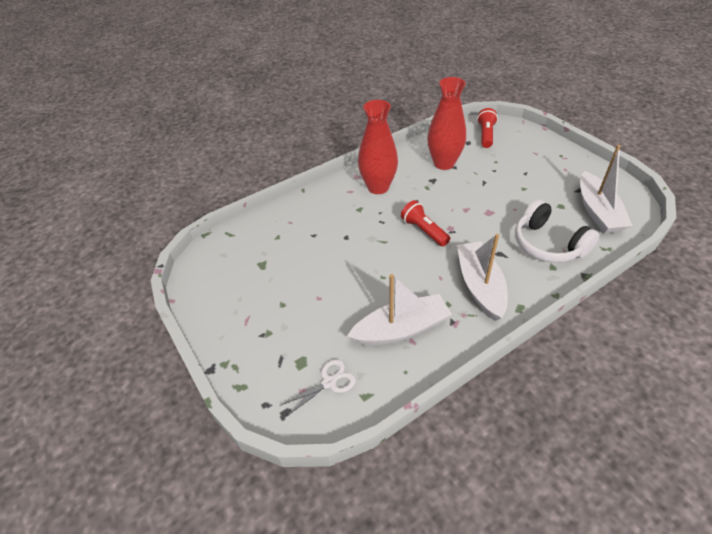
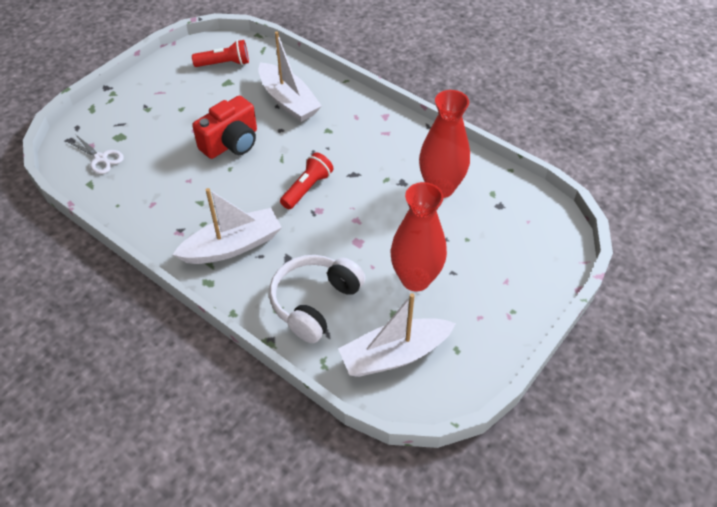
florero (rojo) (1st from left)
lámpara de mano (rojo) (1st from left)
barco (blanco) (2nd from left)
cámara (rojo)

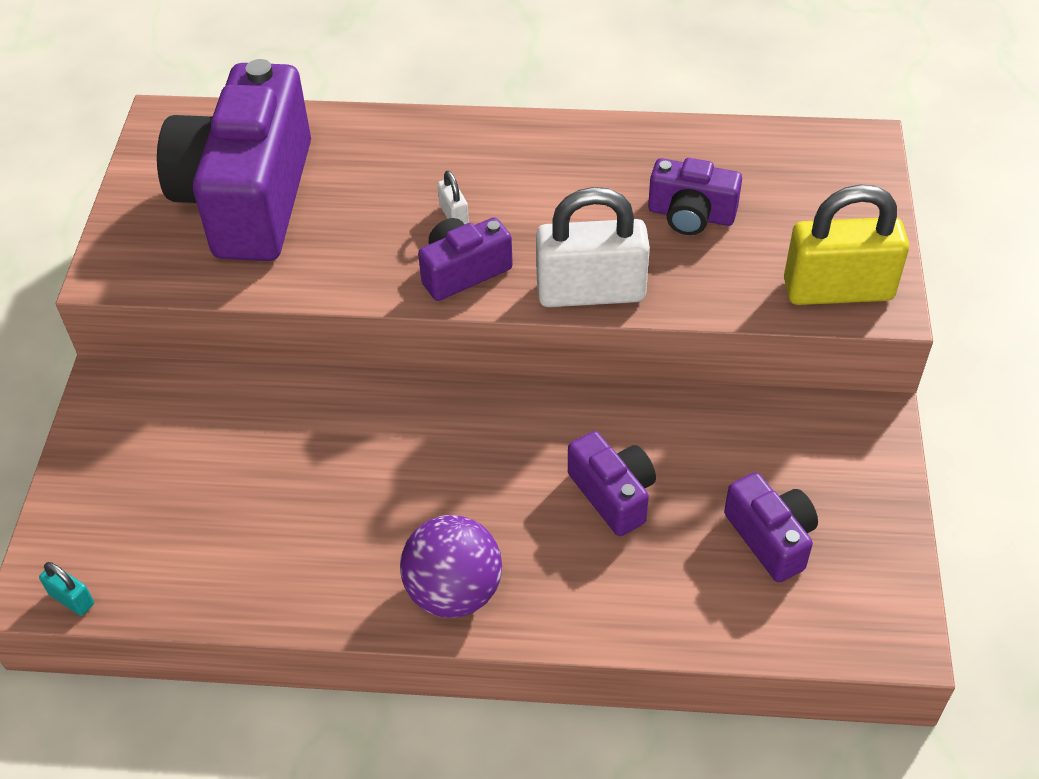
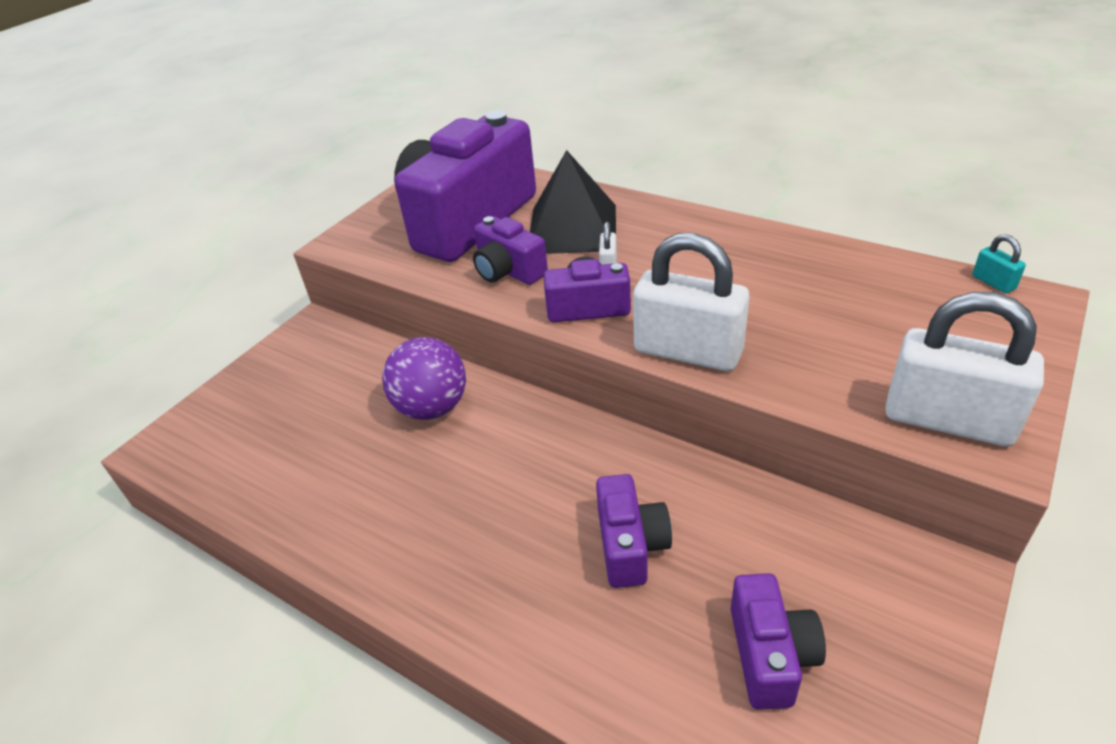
cámara (morado) (2nd from left)
candado (blanco) (3rd from left)
pelota (morado)
candado (turquesa)
pirámide (negro)

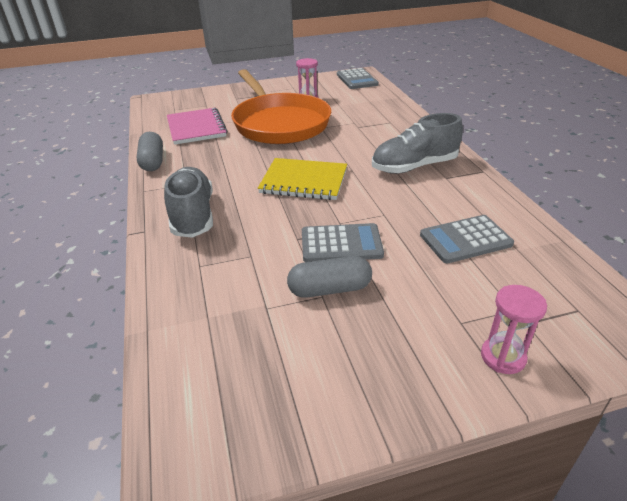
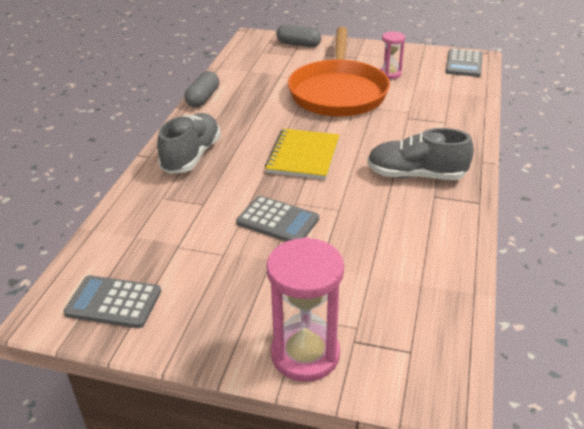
cuaderno (rosa)
cuaderno (amarillo)
calculadora (gris) (1st from left)
cápsula (gris) (2nd from left)
reloj de arena (rosa) (1st from left)

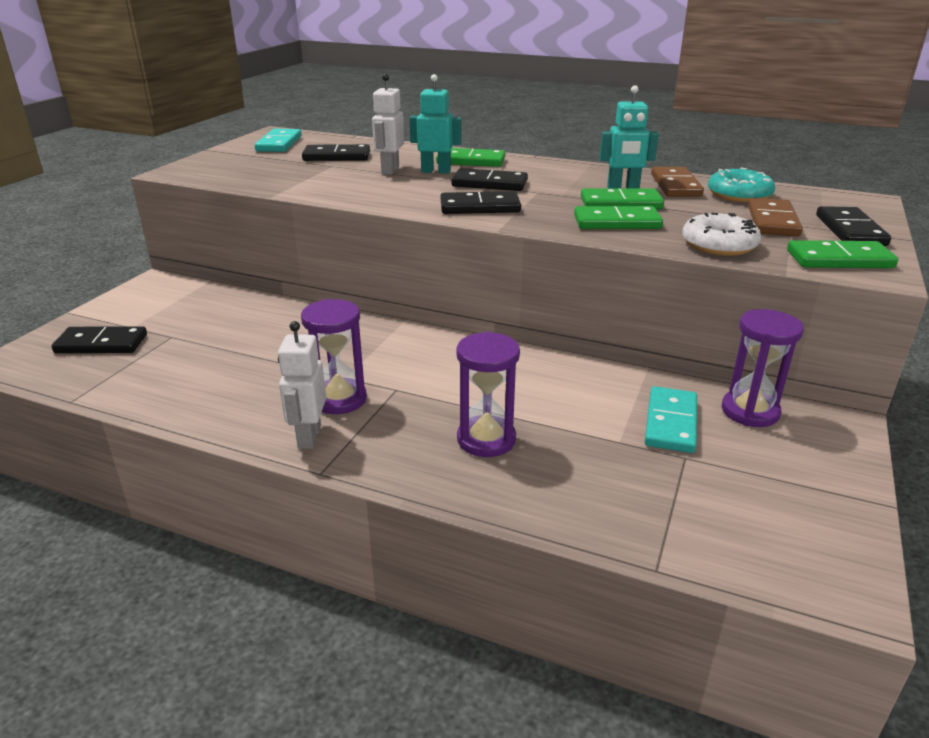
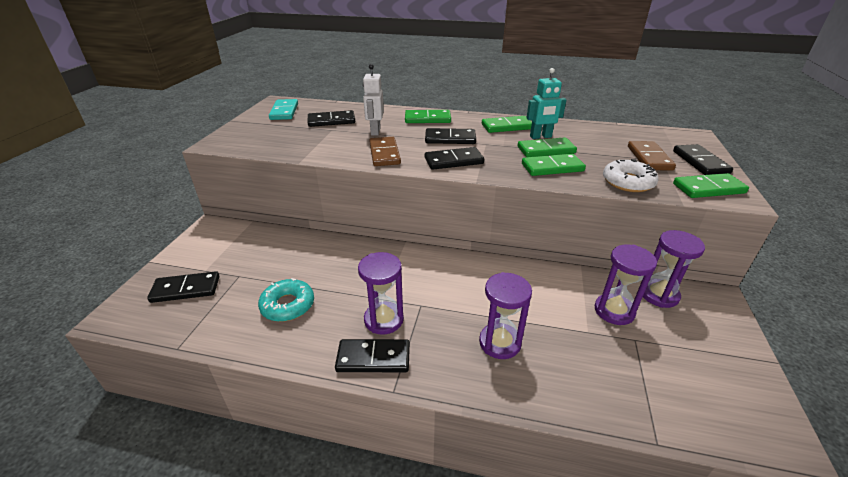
robot (turquesa) (1st from left in the first image)
ficha de dominó (marrón) (1st from left)
rosquilla (turquesa)
ficha de dominó (negro) (3rd from left)
reloj de arena (morado) (3rd from left)
ficha de dominó (verde) (2nd from left)

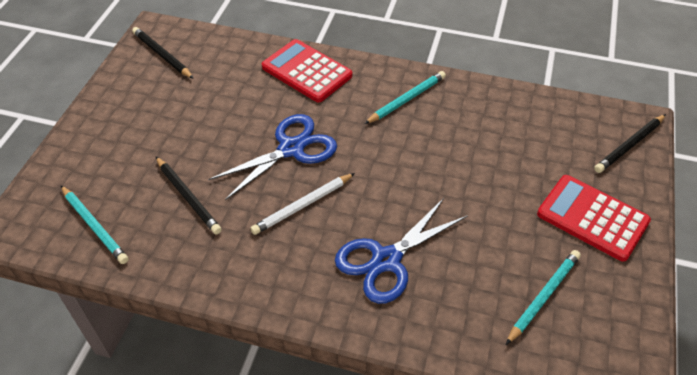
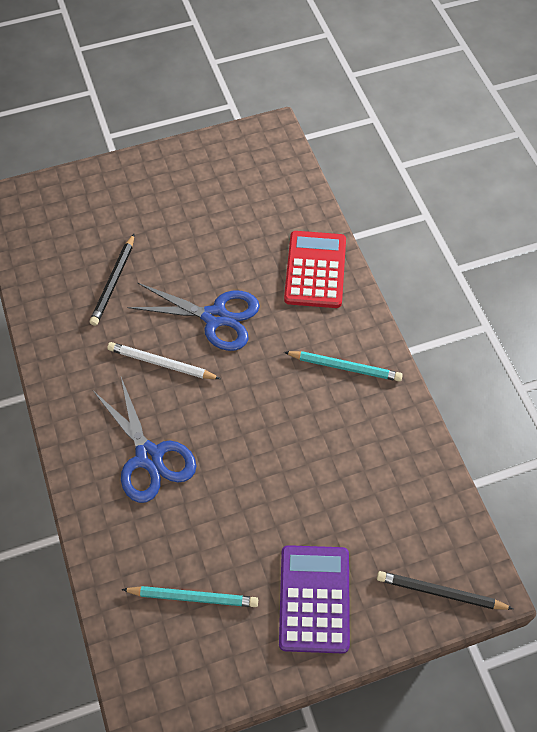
lápiz (negro) (1st from left in the first image)
calculadora (morado)
lápiz (turquesa) (1st from left in the first image)
tijeras (azul) (1st from left)

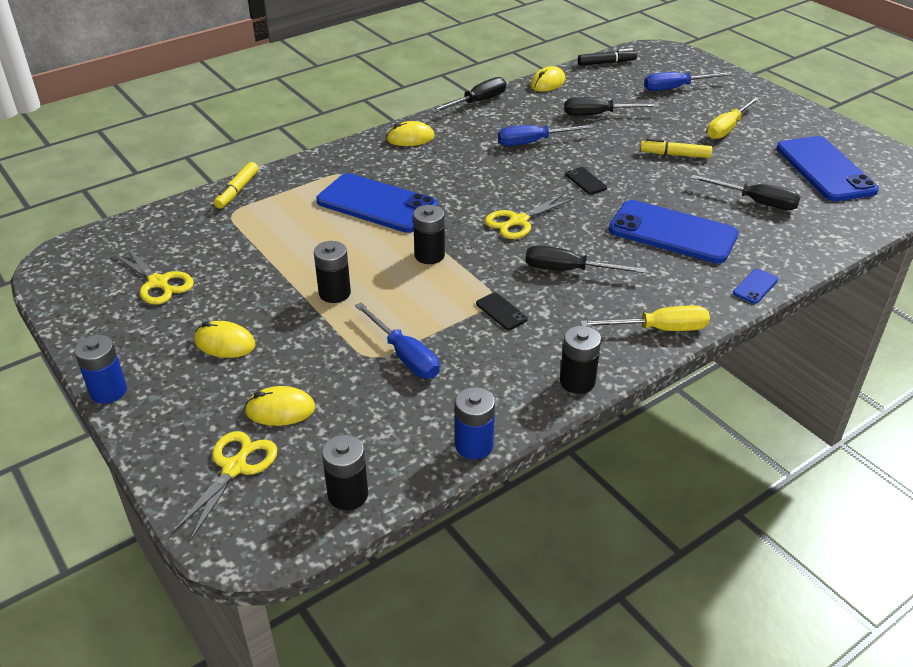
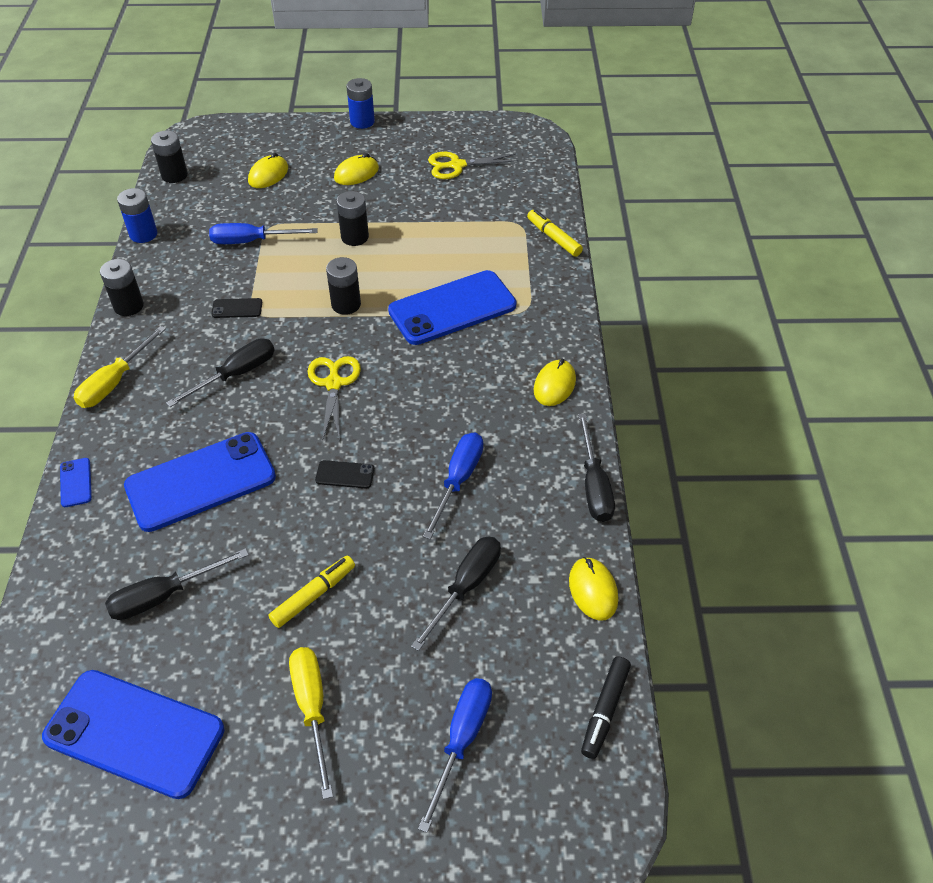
tijeras (amarillo) (2nd from left in the first image)

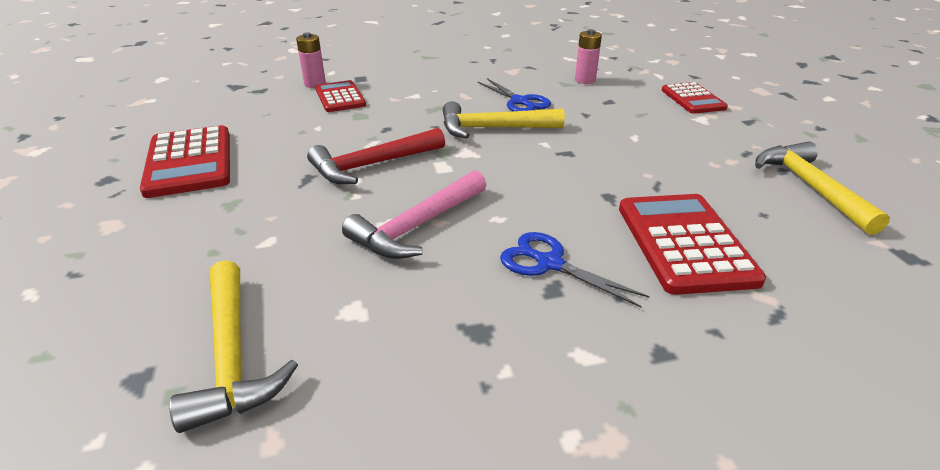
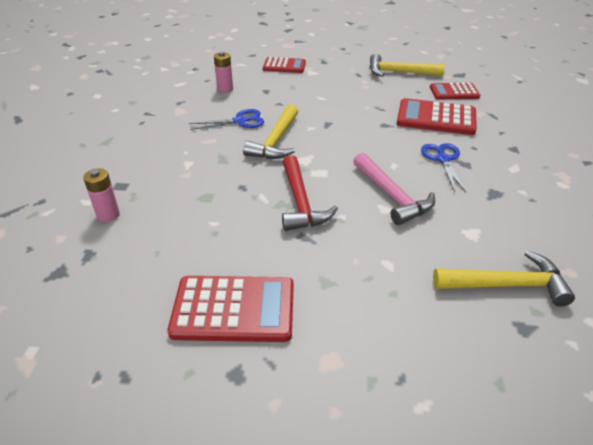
calculadora (rojo) (4th from left)
tijeras (azul) (2nd from left)

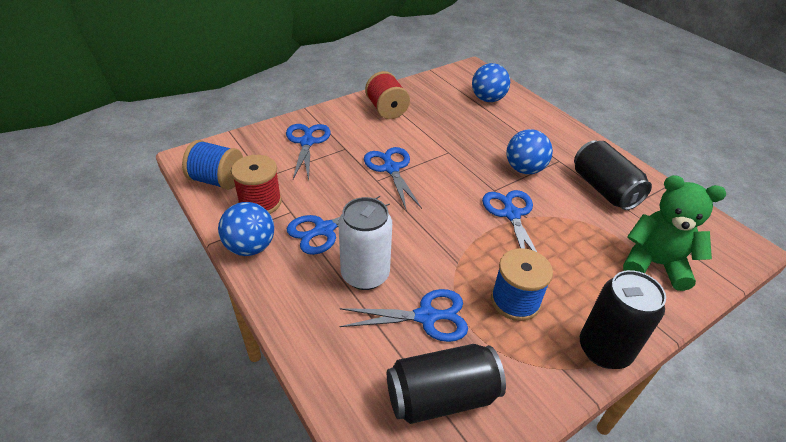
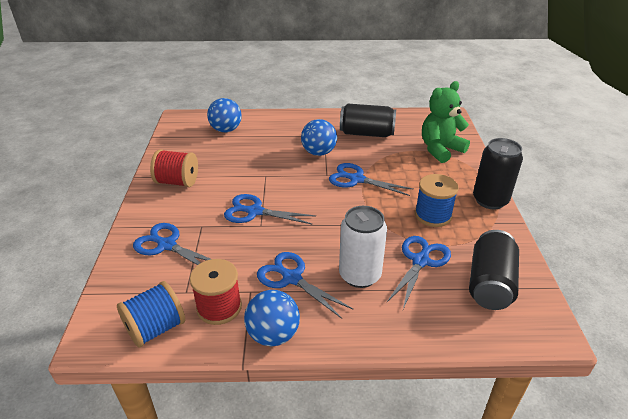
tijeras (azul) (3rd from left)

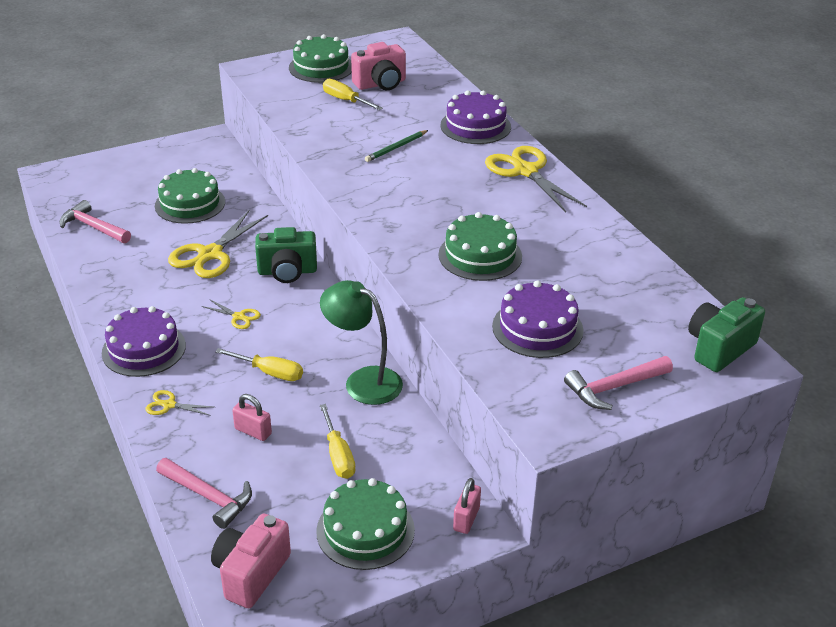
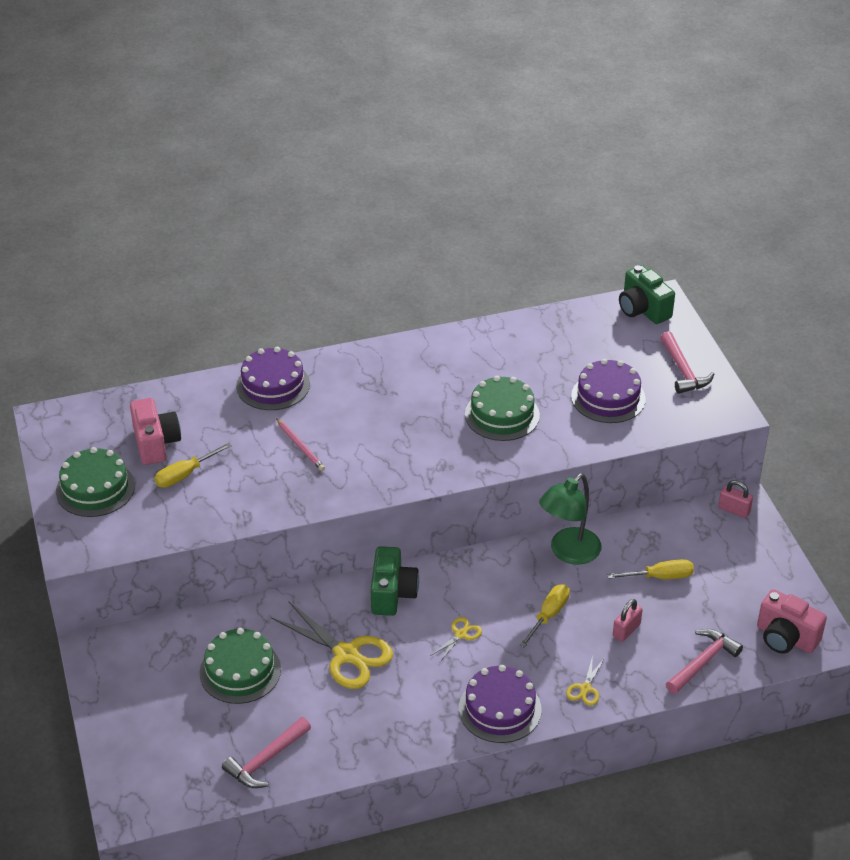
lápiz (rosa)
tijeras (amarillo) (4th from left in the first image)
tarta (verde) (3rd from left in the first image)

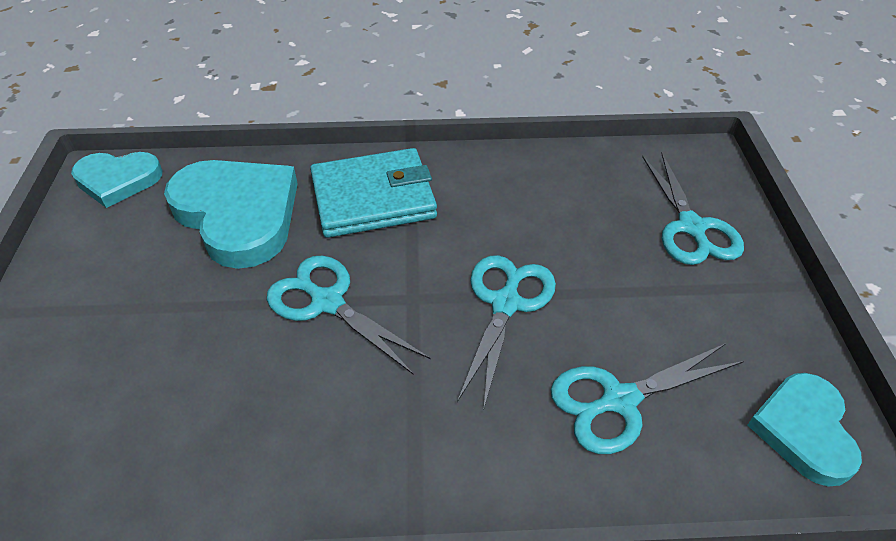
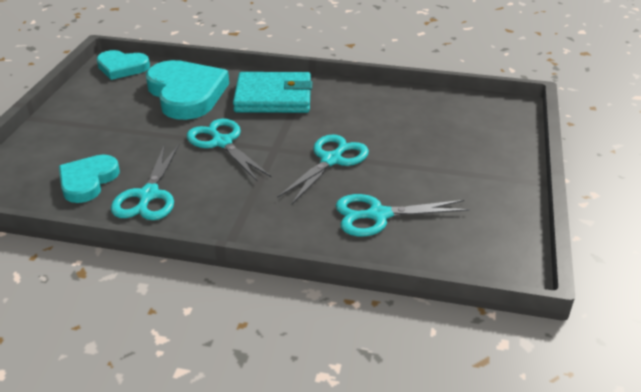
tijeras (turquesa) (1st from left)
corazón (turquesa) (1st from left)

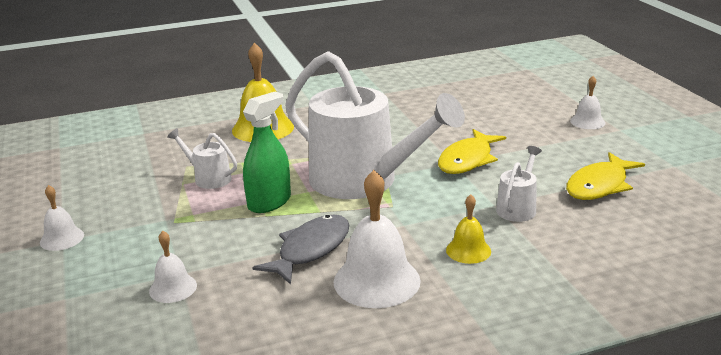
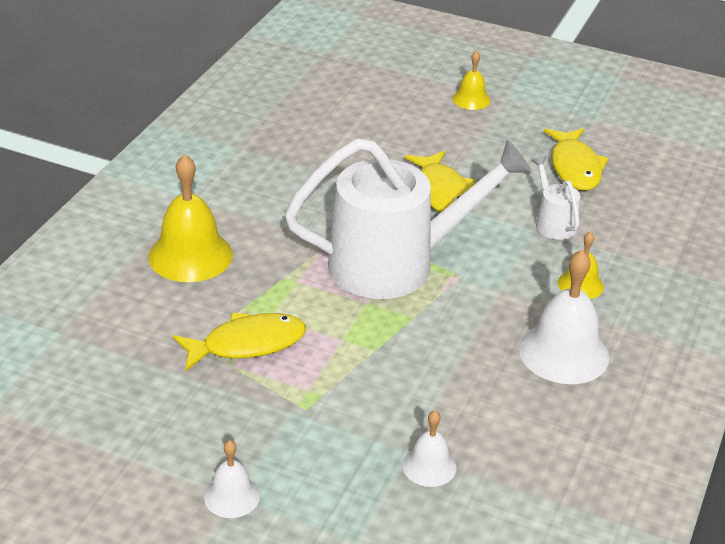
campana (amarillo) (2nd from left)
pulverizador (verde)
pez (amarillo) (1st from left)
pez (gris)

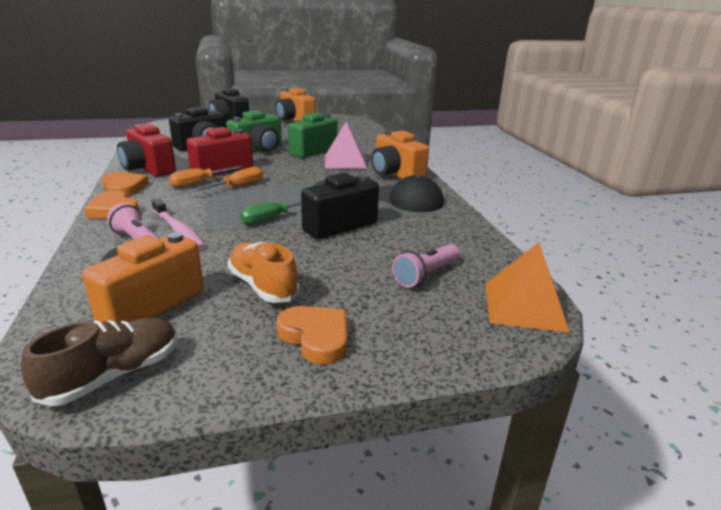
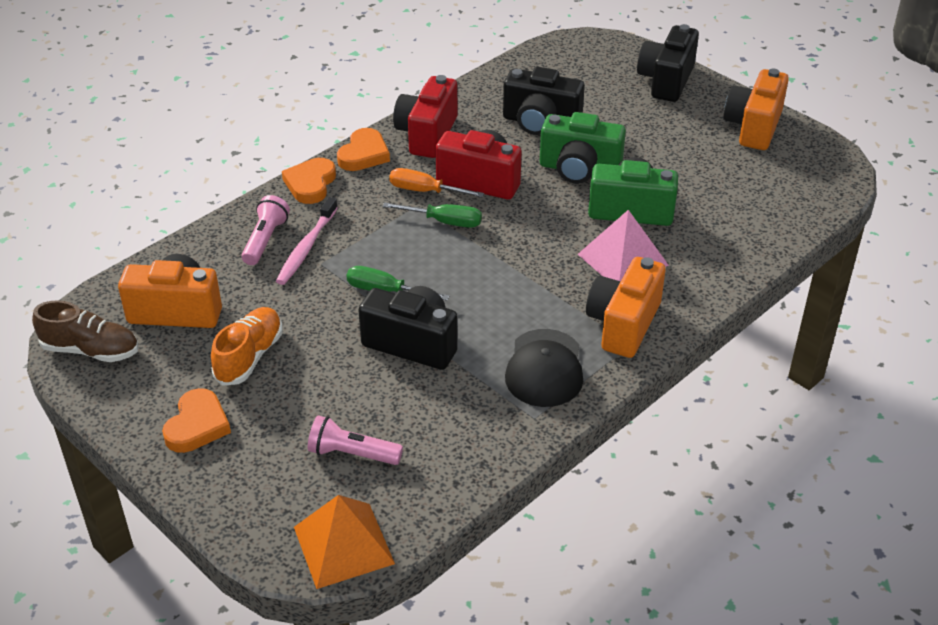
destornillador (verde) (2nd from left)

